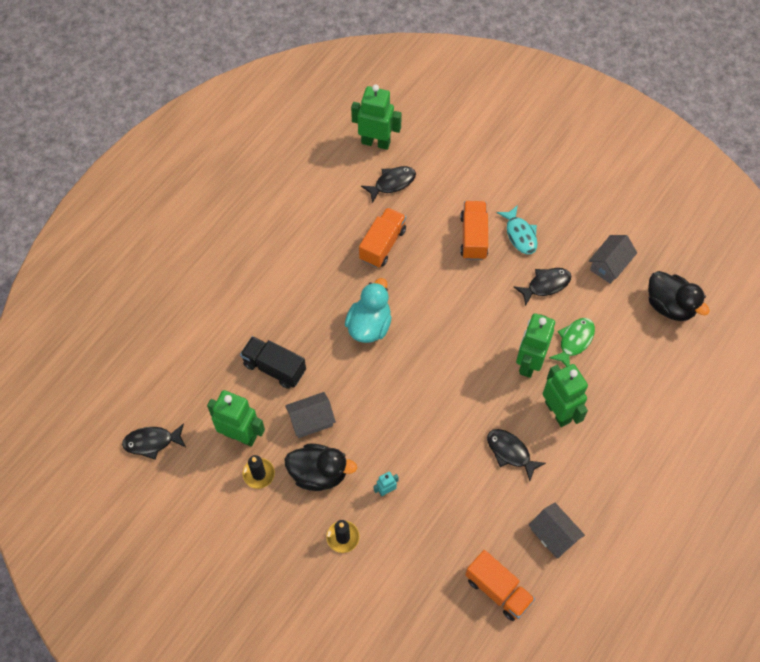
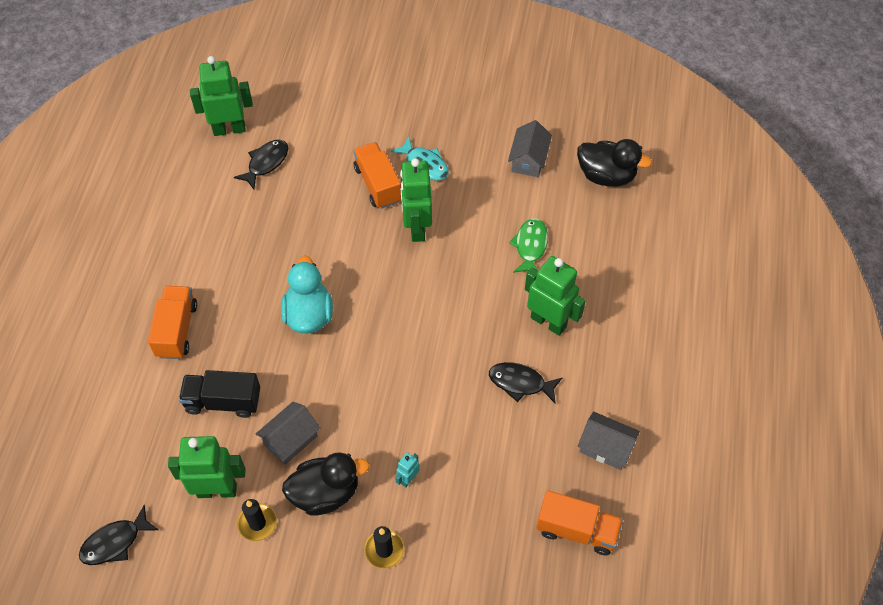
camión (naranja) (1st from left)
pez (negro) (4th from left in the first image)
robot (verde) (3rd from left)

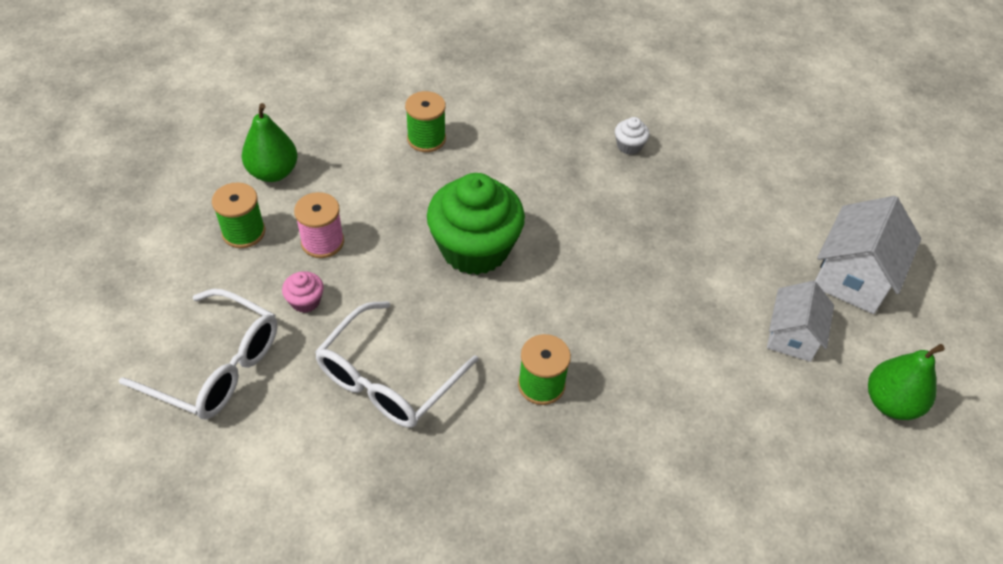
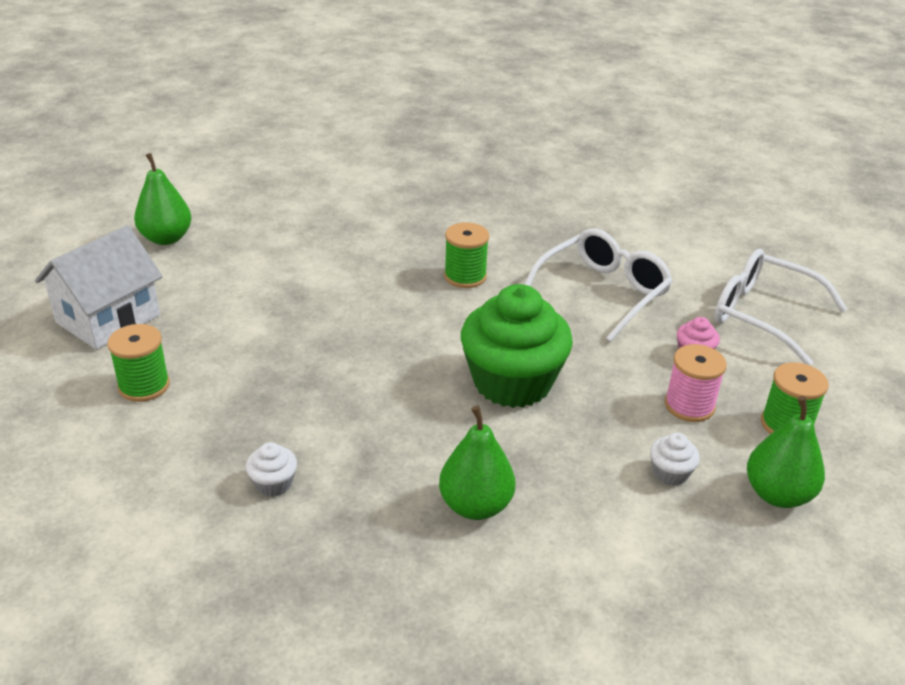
carrete (verde) (1st from left)
casa (blanco) (1st from left in the first image)
pera (verde) (2nd from left)
magdalena (blanco) (2nd from left)

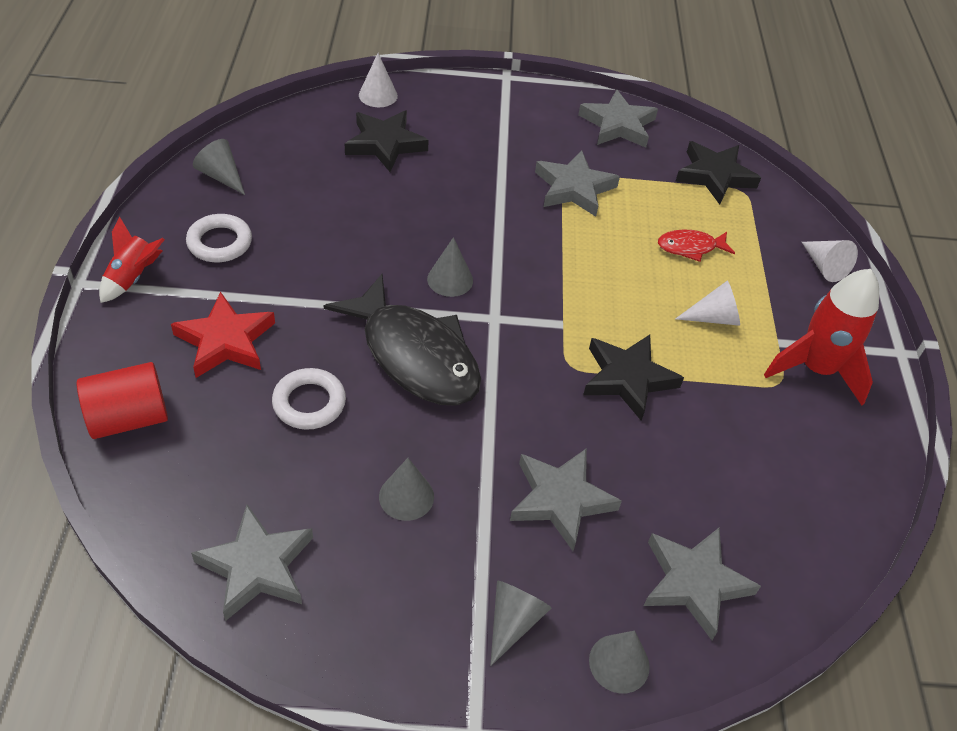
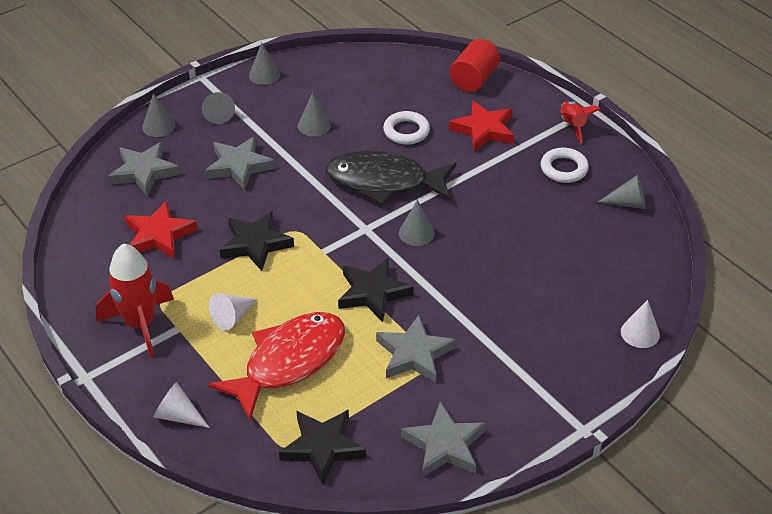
estrella (negro) (3rd from left)
pez (rojo)
estrella (gris) (1st from left in the first image)
cono (gris) (3rd from left)
estrella (rojo) (1st from left)

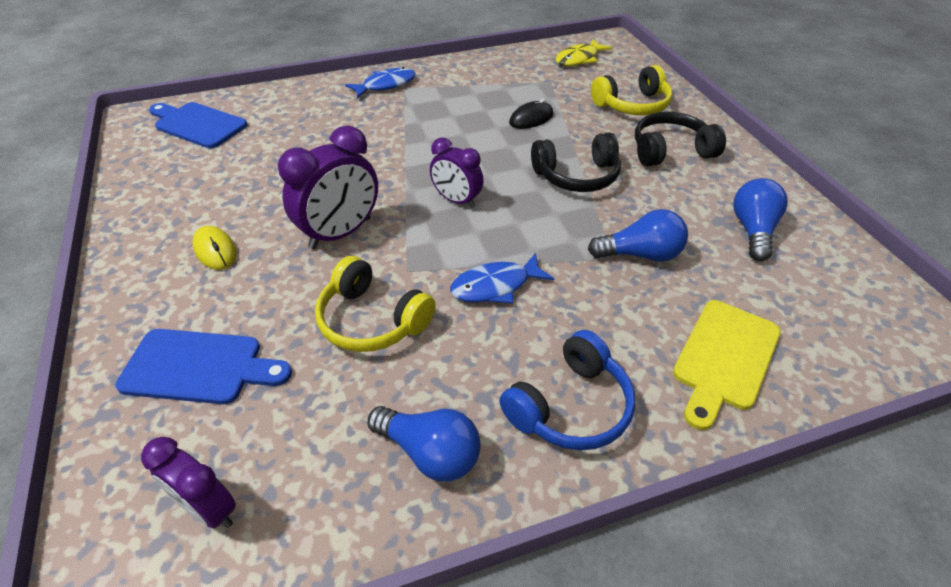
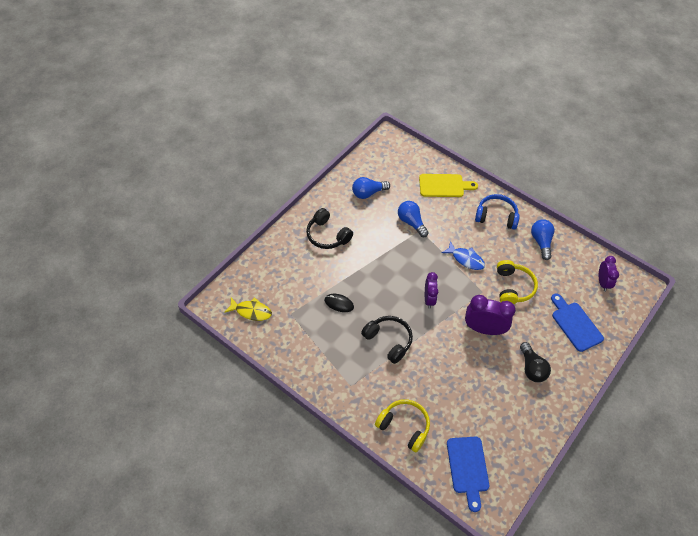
auriculares (amarillo) (1st from left)
pez (azul) (1st from left in the first image)
auriculares (negro) (2nd from left)
bombilla (negro)

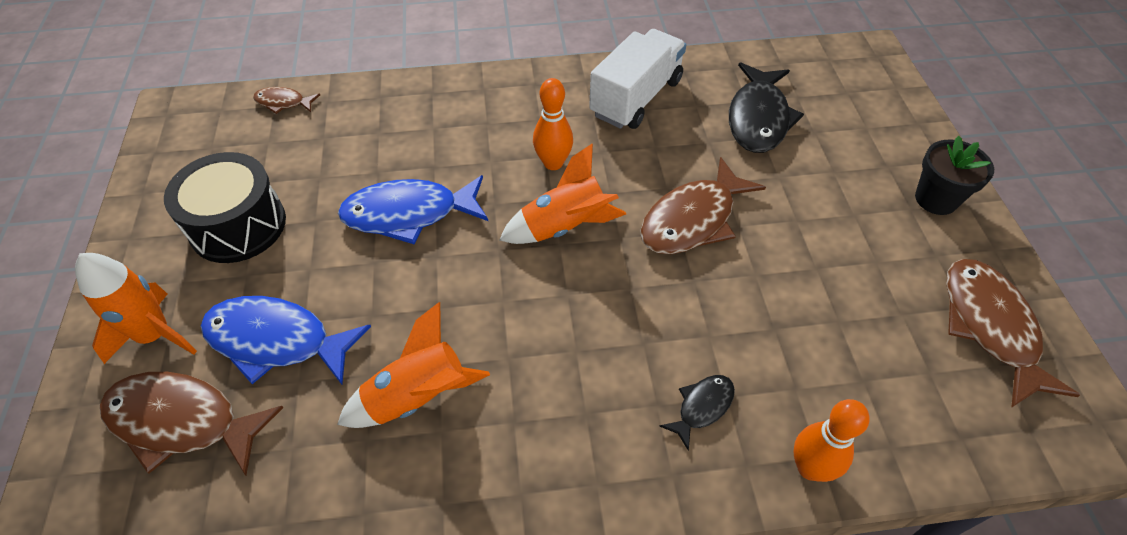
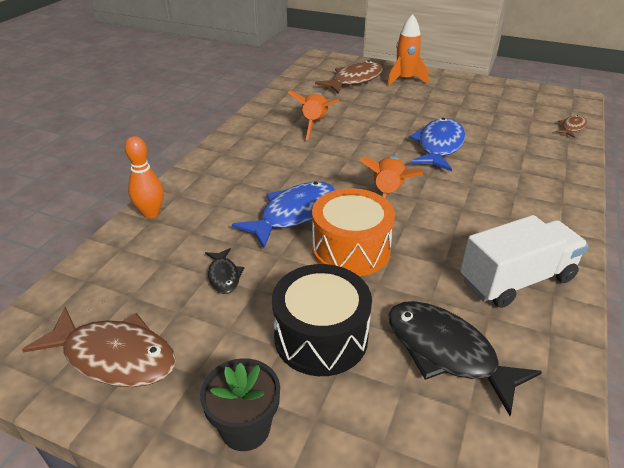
camión (blanco)
bolo (naranja) (1st from left in the first image)
tambor (negro)
tambor (naranja)
pez (azul) (1st from left)
pez (negro) (1st from left)

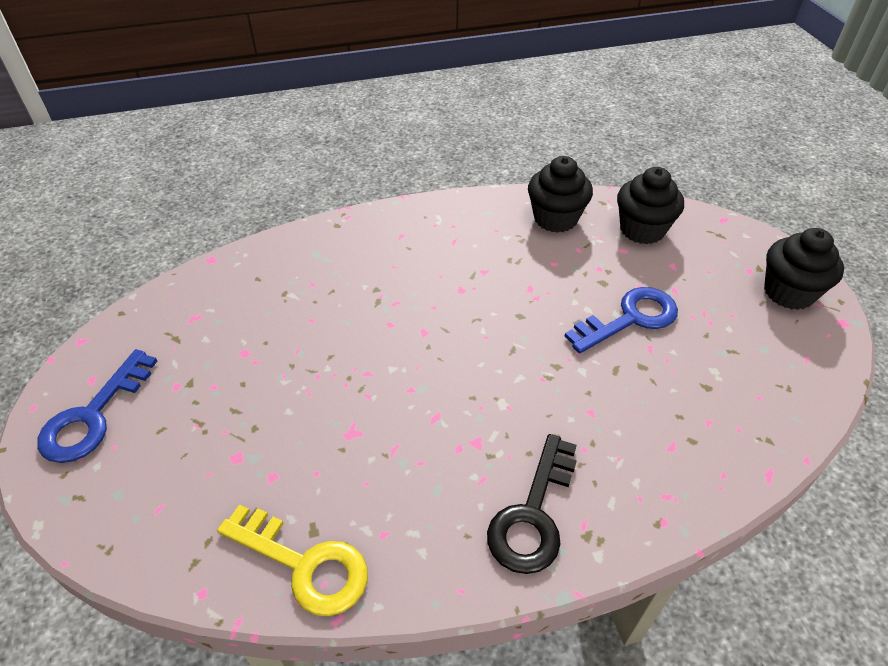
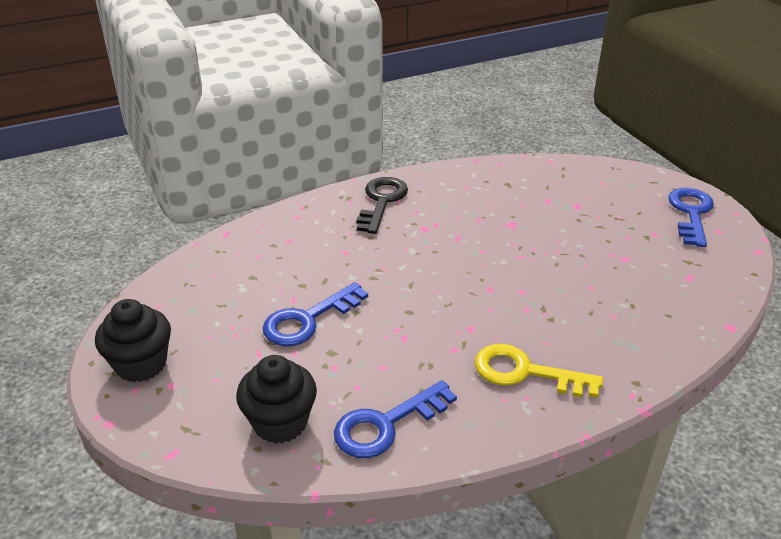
llave (azul) (2nd from left)
llave (amarillo)

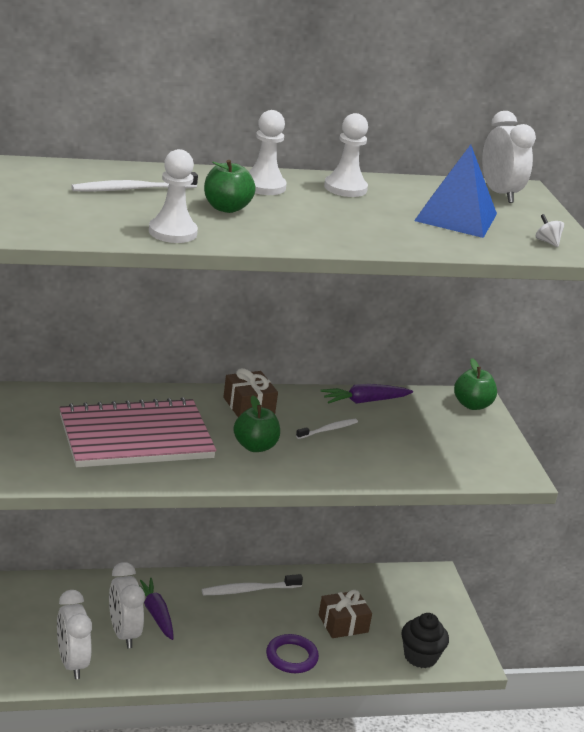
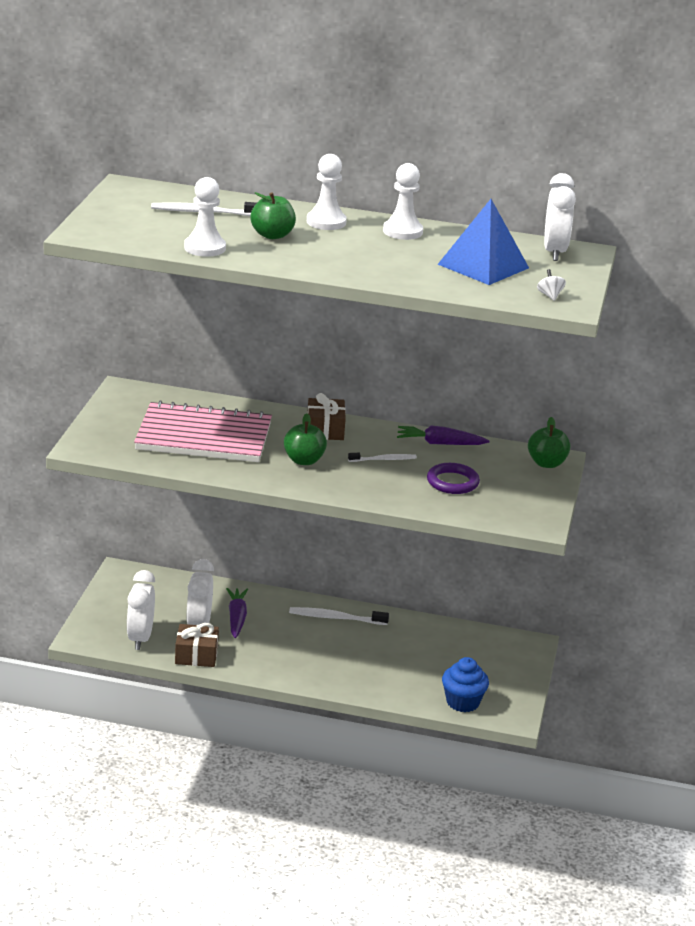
regalo (marrón) (1st from left)
magdalena (azul)
anillo (morado)

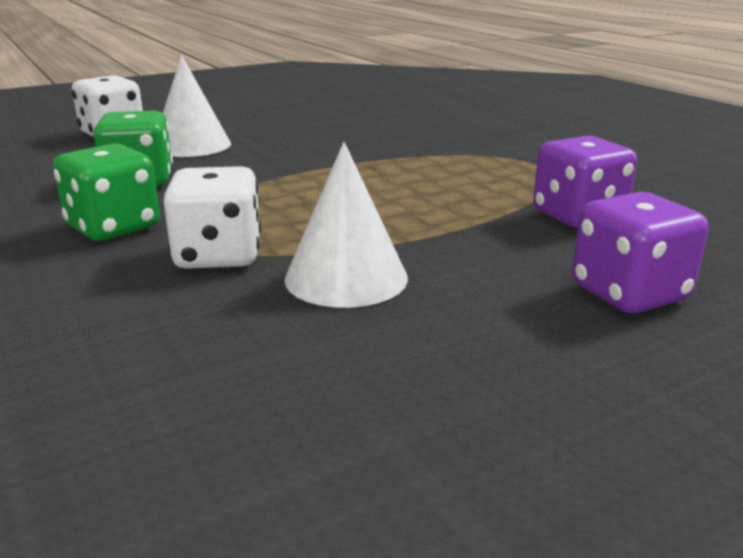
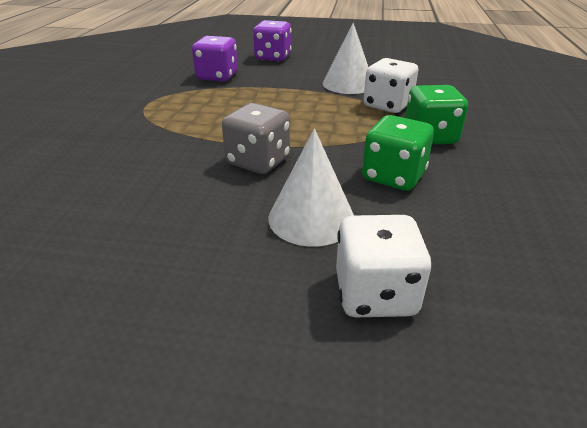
dado (gris)

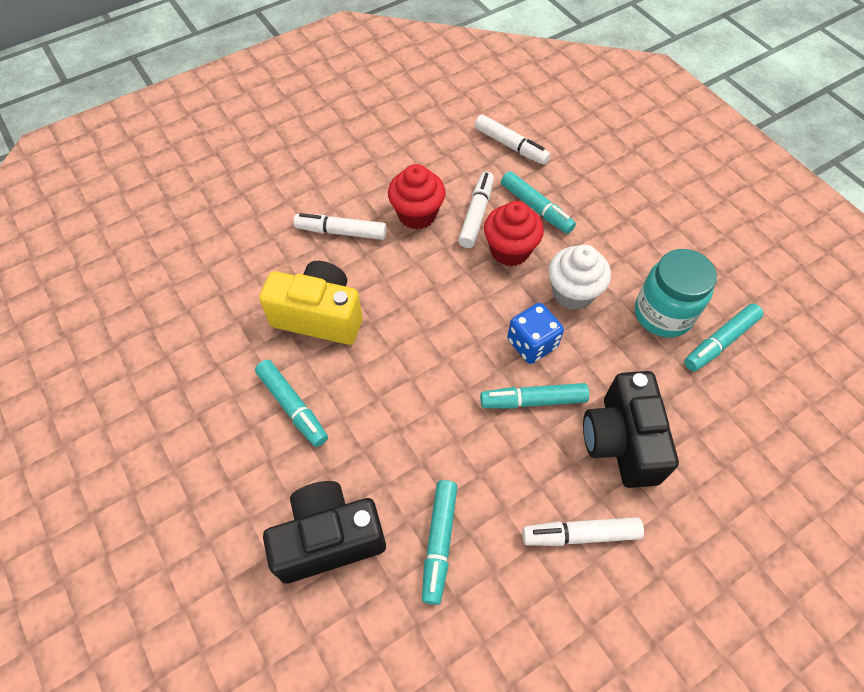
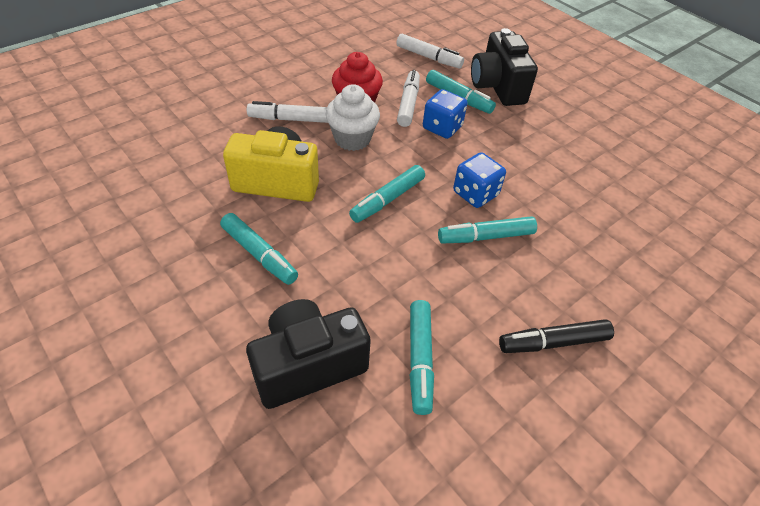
dado (azul) (1st from left)
magdalena (blanco)
tarro (turquesa)
rotulador (turquesa) (2nd from left)
cámara (negro) (2nd from left)
rotulador (negro)

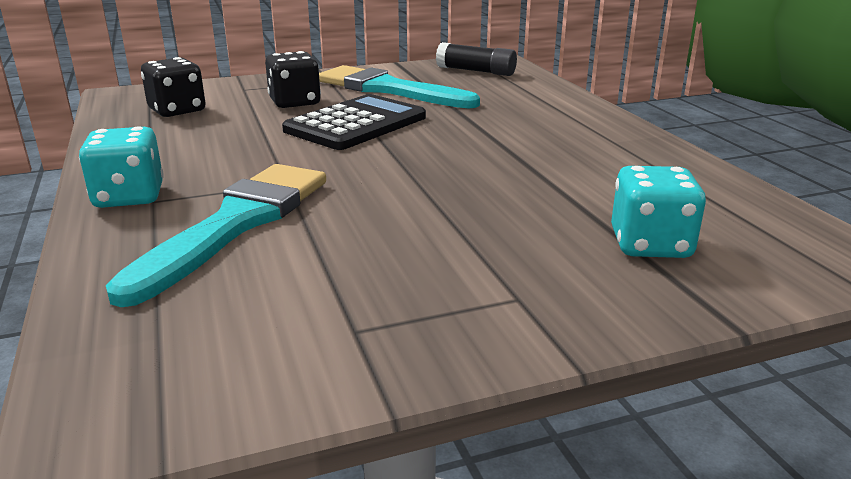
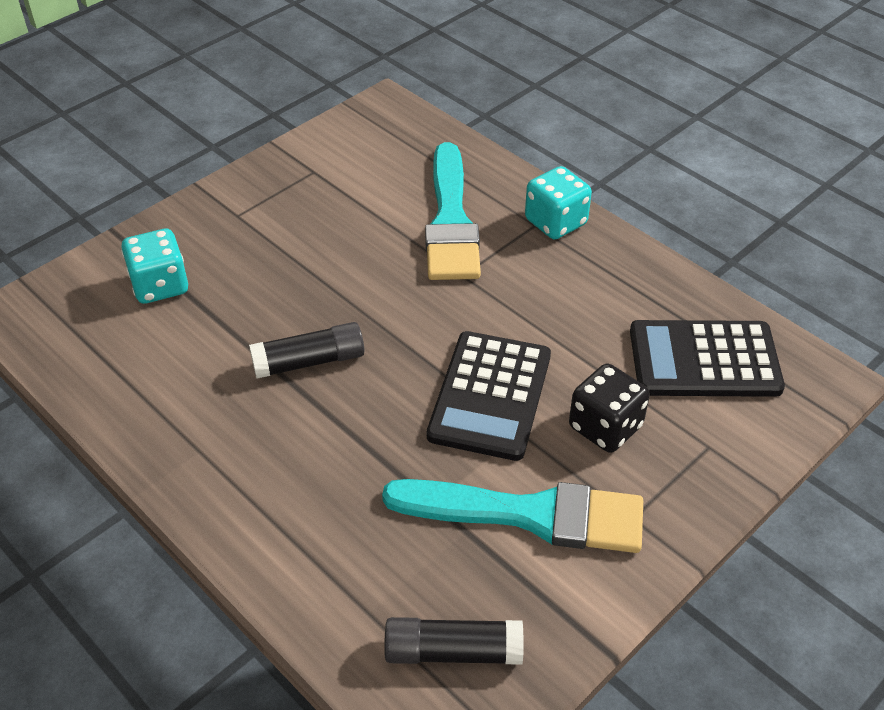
calculadora (negro) (2nd from left)
barra de pegamento (negro) (1st from left)

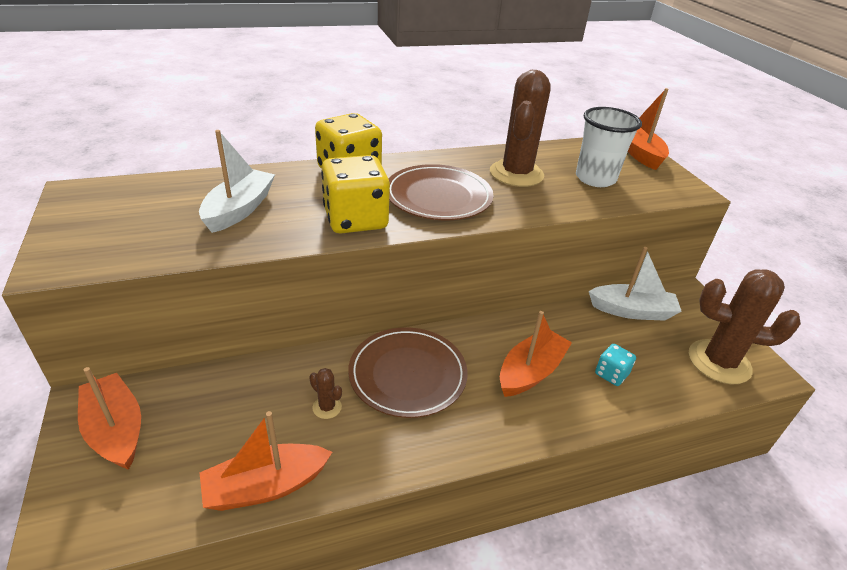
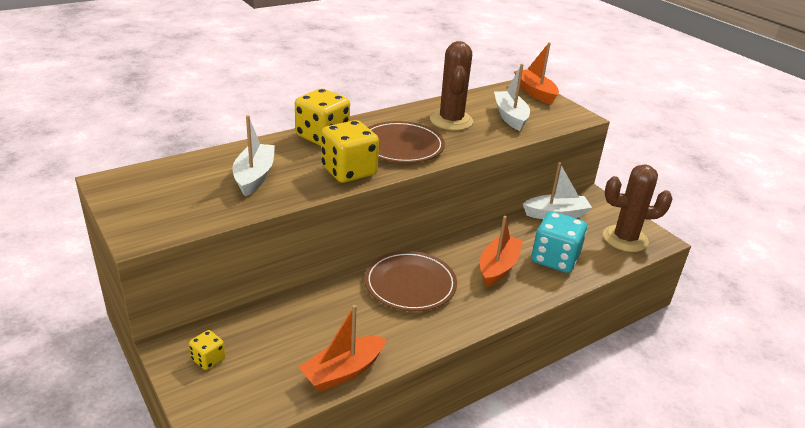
barco (blanco) (2nd from left)
dado (turquesa)
dado (amarillo) (1st from left)
cactus (marrón) (1st from left in the first image)

